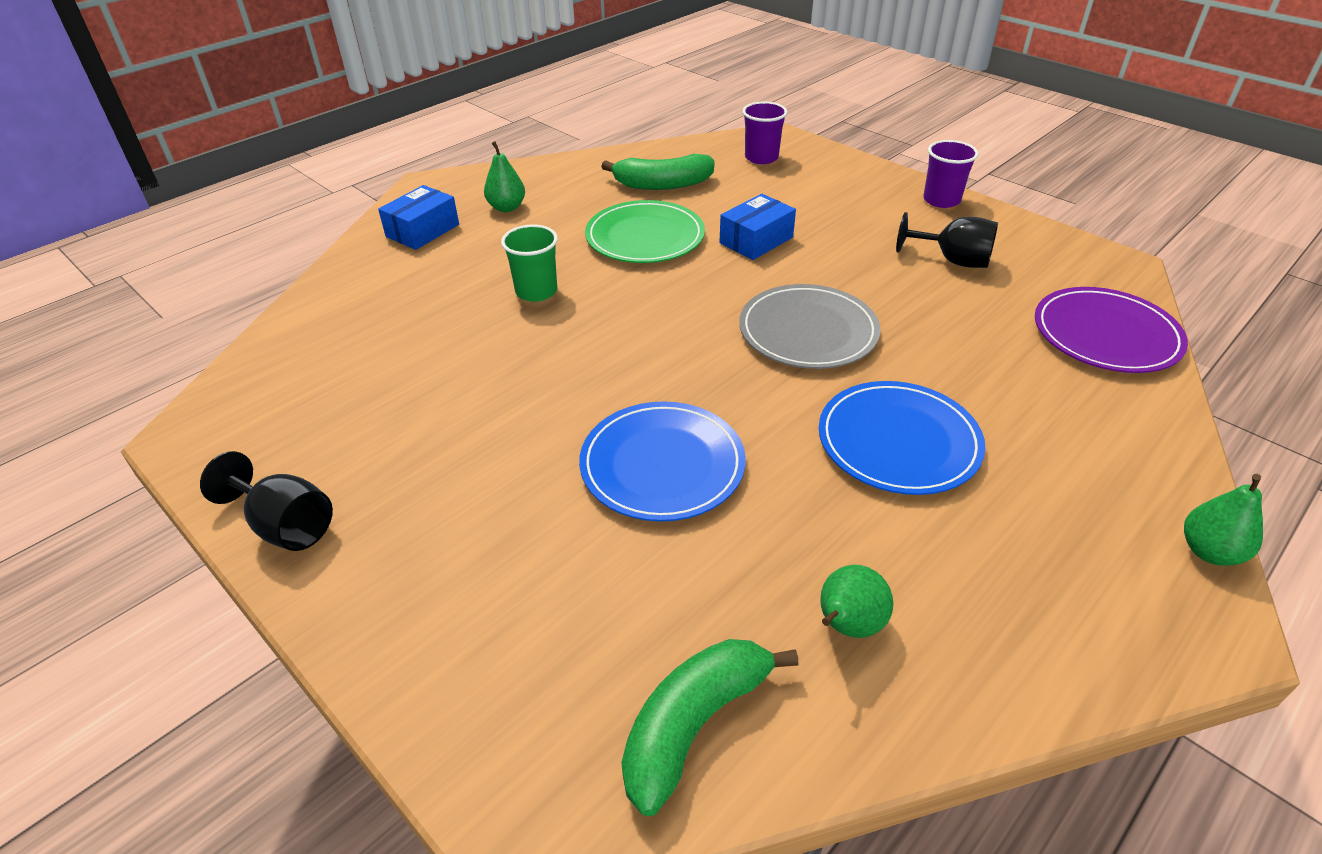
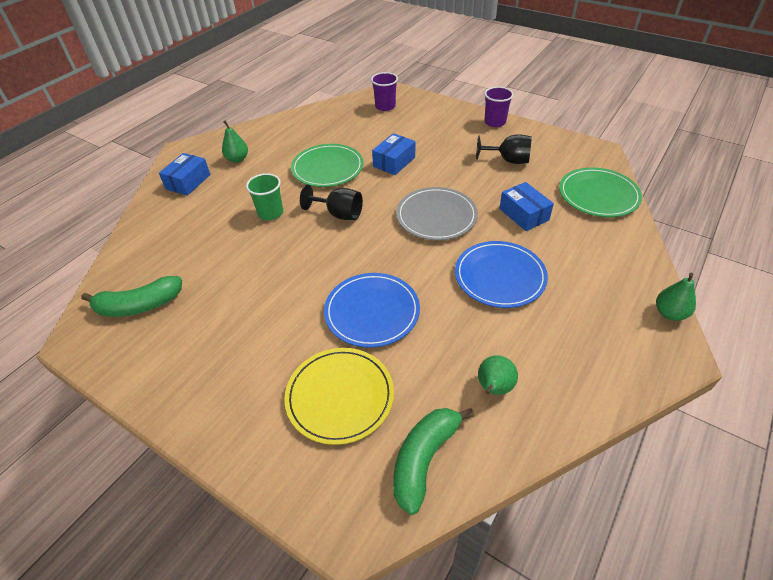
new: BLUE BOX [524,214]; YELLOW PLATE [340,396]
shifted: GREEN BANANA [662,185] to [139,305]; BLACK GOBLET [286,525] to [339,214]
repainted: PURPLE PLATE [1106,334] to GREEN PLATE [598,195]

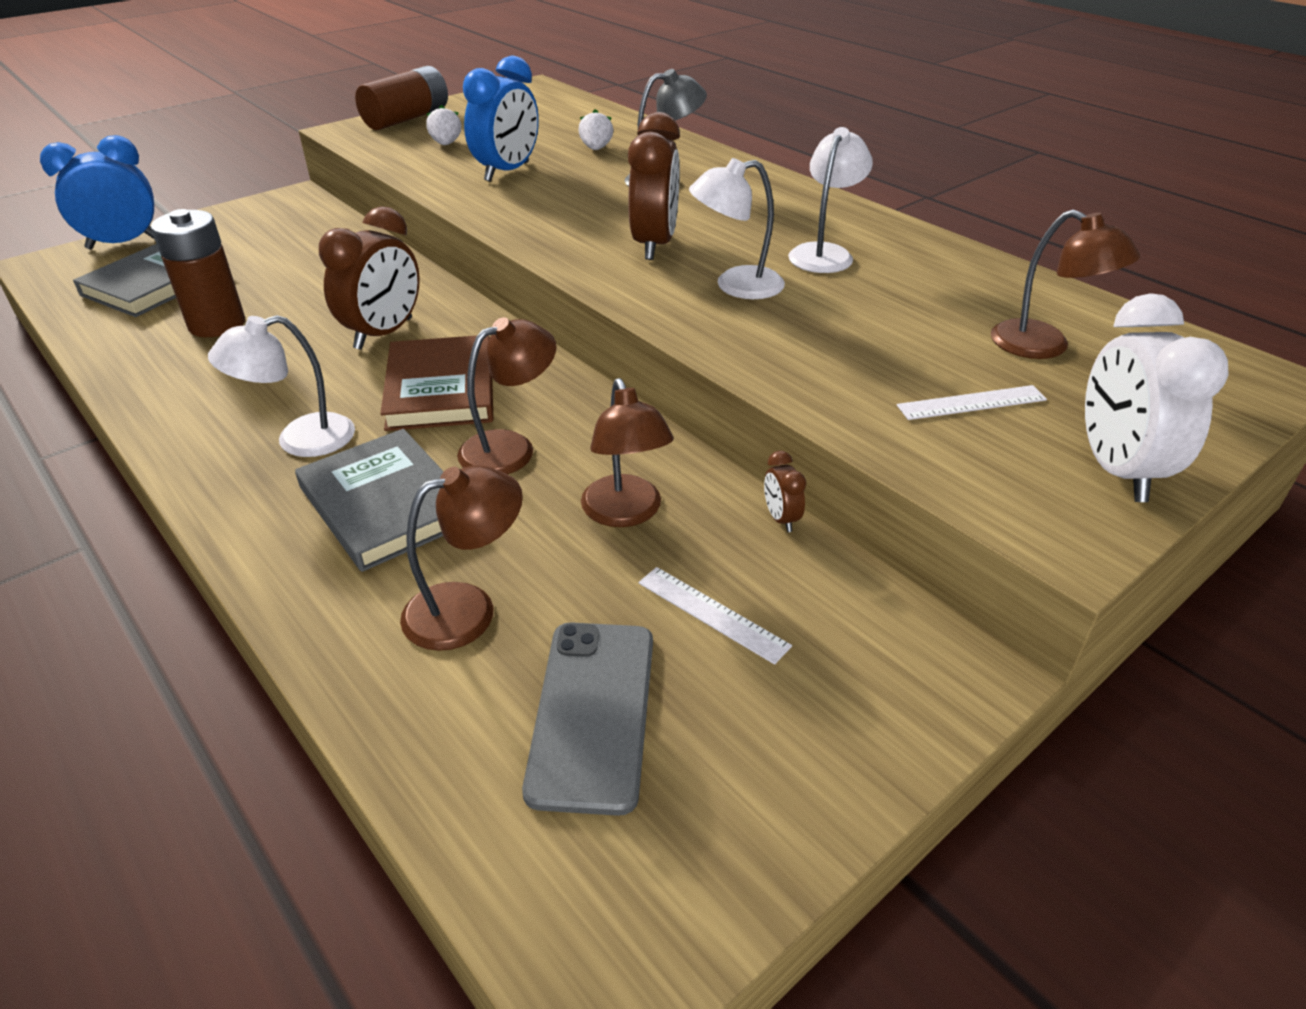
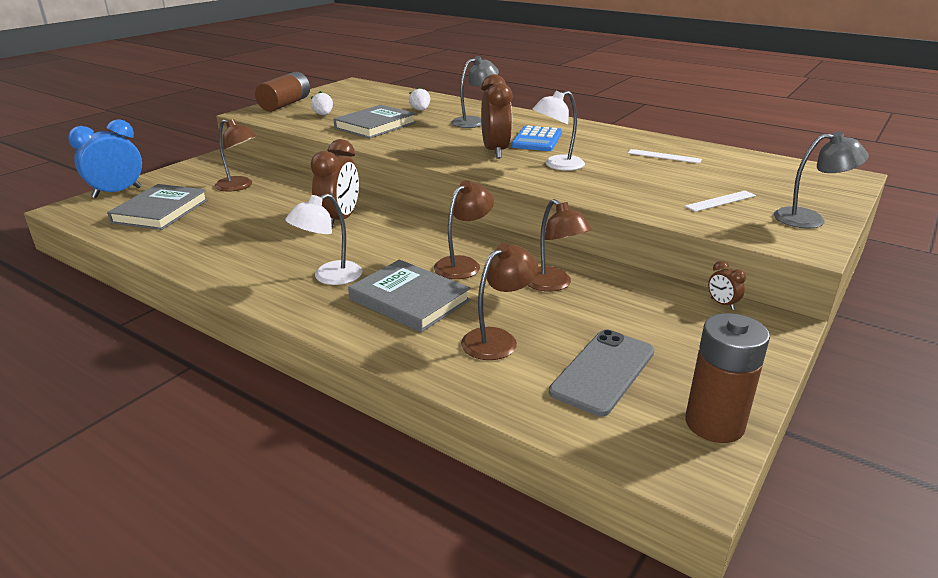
gone: WHITE LAMP [824,253]; BROWN BOOK [440,389]
new: BLUE CALCULATOR [537,140]
shifted: BROWN BATTERY [217,324] to [714,424]; BROWN LAMP [1044,346] to [239,186]; BROWN CLOCK [781,518] to [722,304]; WHITE RULER [712,613] to [664,156]
swapped: BLUE CLOCK [507,172] to GREY BOOK [375,125]; WHITE CLOCK [1116,470] to GREY LAMP [809,219]
rotated: GREY PHONE [593,713] = [603,372] 45 degrees clockwise

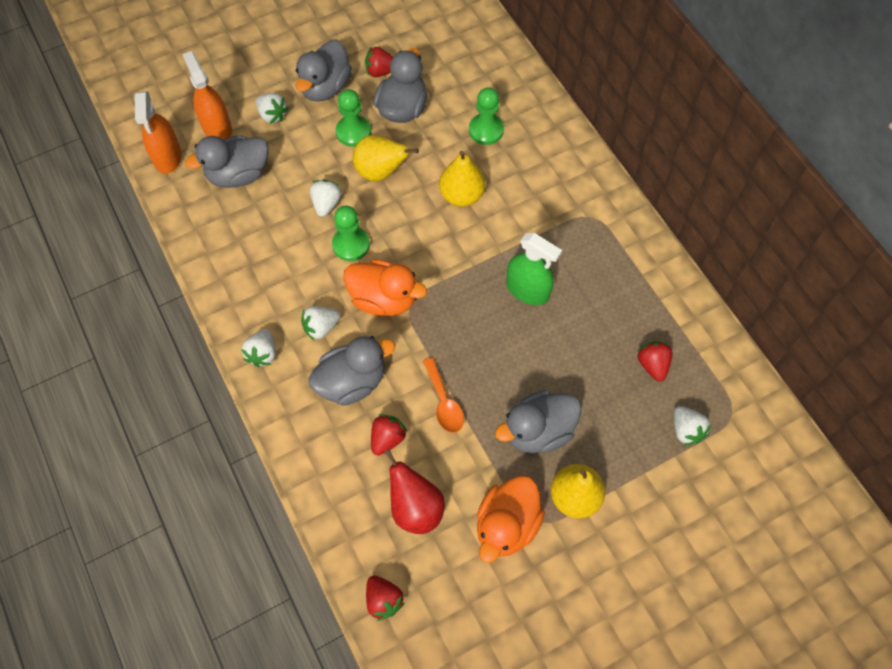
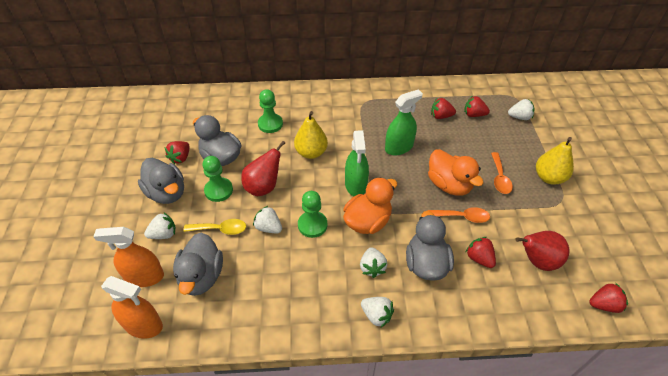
new: RED STRAWBERRY [440,116]; GREEN SPRAY BOTTLE [356,185]; YELLOW SPOON [220,229]
shifted: ORANGE DUCK [506,525] to [449,185]
swapped: GREY DUCK [538,431] to ORANGE SPOON [499,178]
repainted: YELLOW PEAR [381,172] to RED PEAR [263,187]

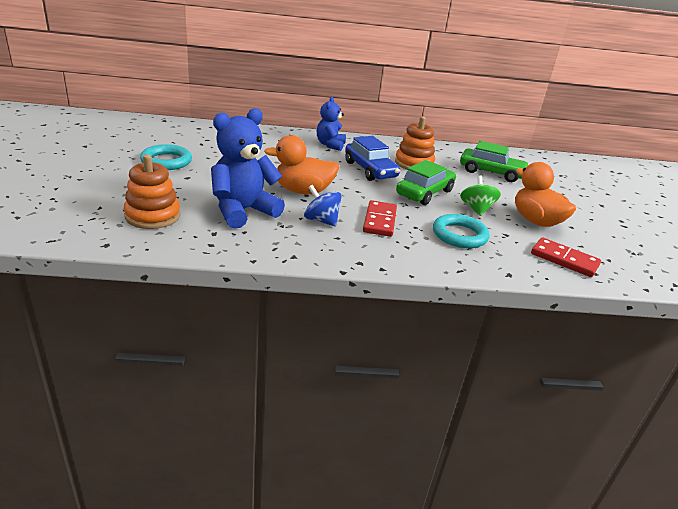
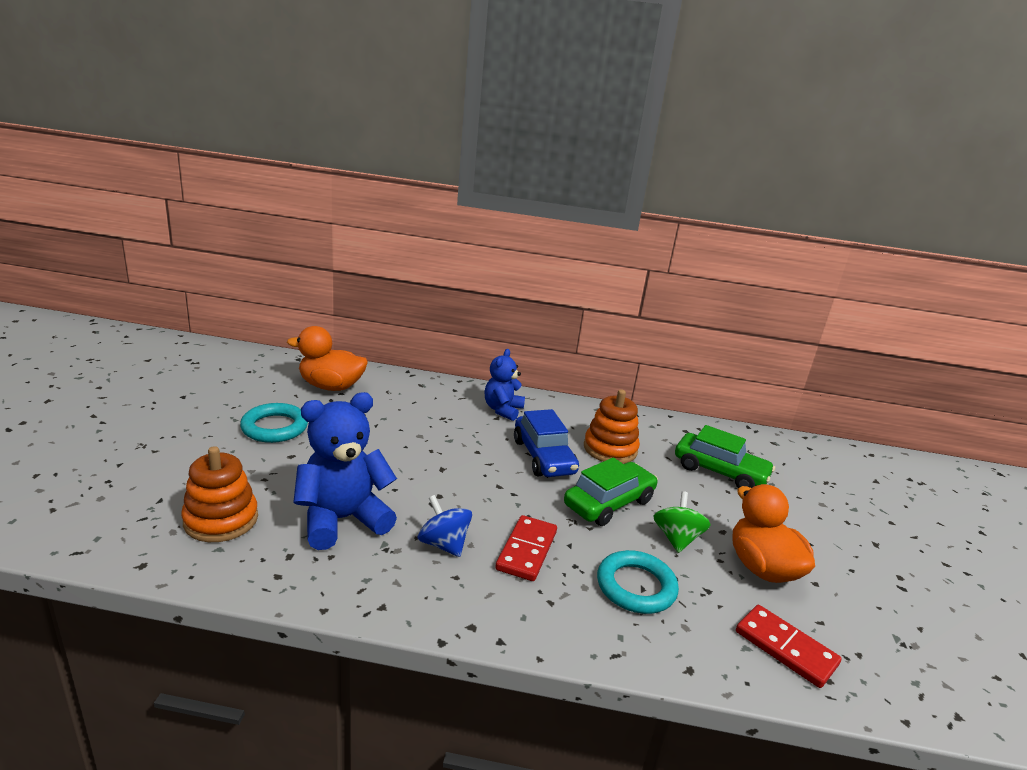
shifted: ORANGE DUCK [303,191] to [331,386]

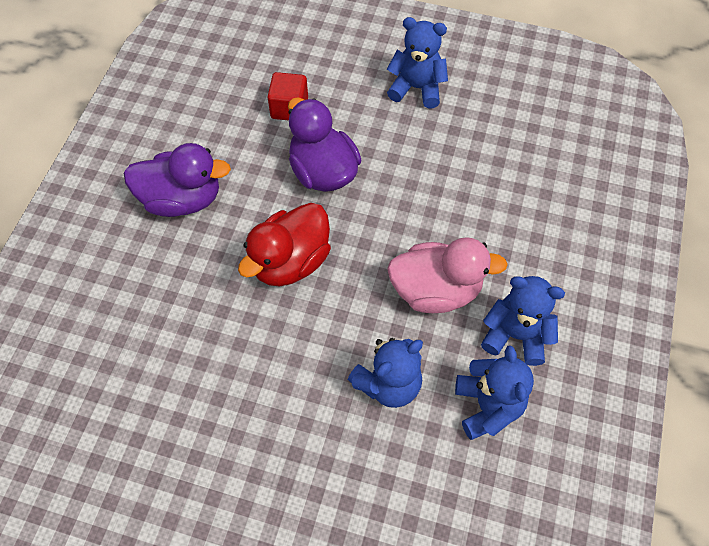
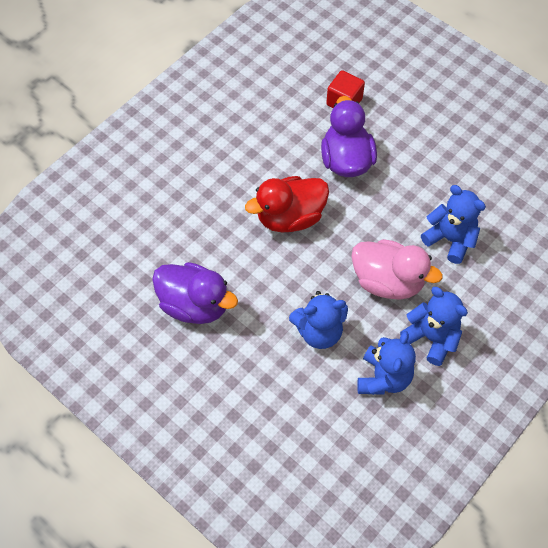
shifted: BLUE TEDDY BEAR [416,88] to [450,239]; PURPLE DUCK [182,199] to [195,304]

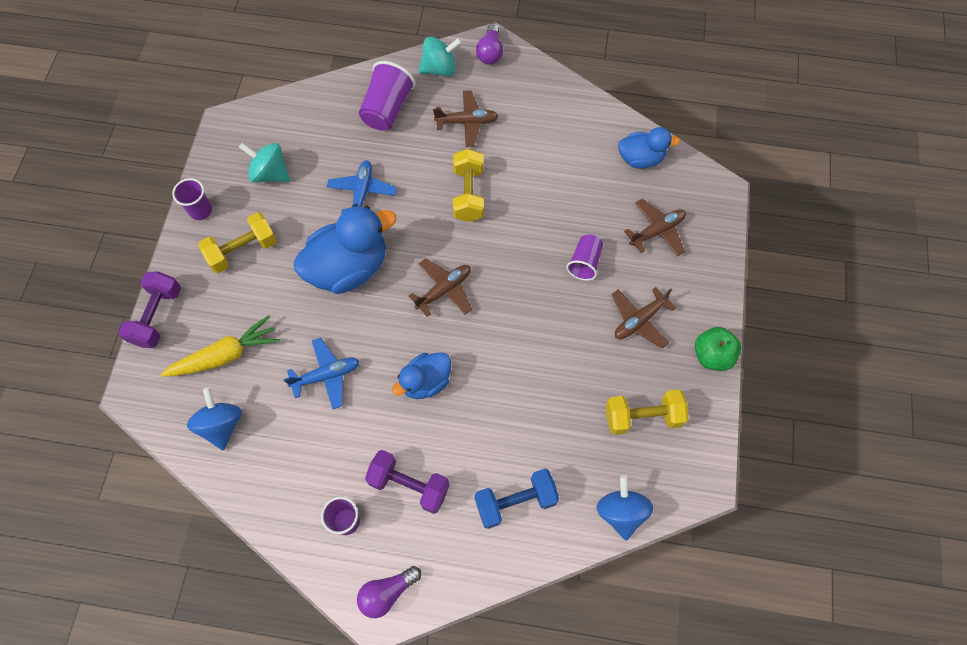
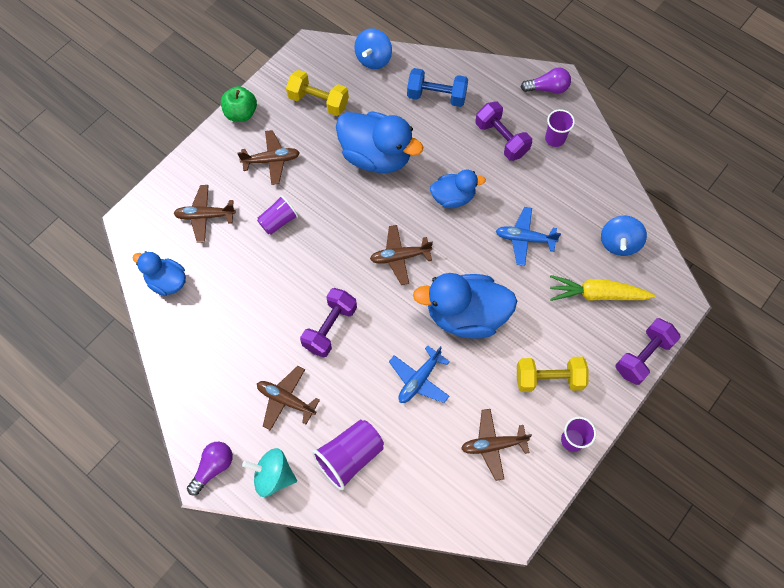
new: BLUE DUCK [376,156]
swapped: TURQUOISE SPINNING TOP [270,173] to BROWN PLANE [493,445]
repainted: YELLOW DUMBBELL [468,194] to PURPLE DUMBBELL [330,328]

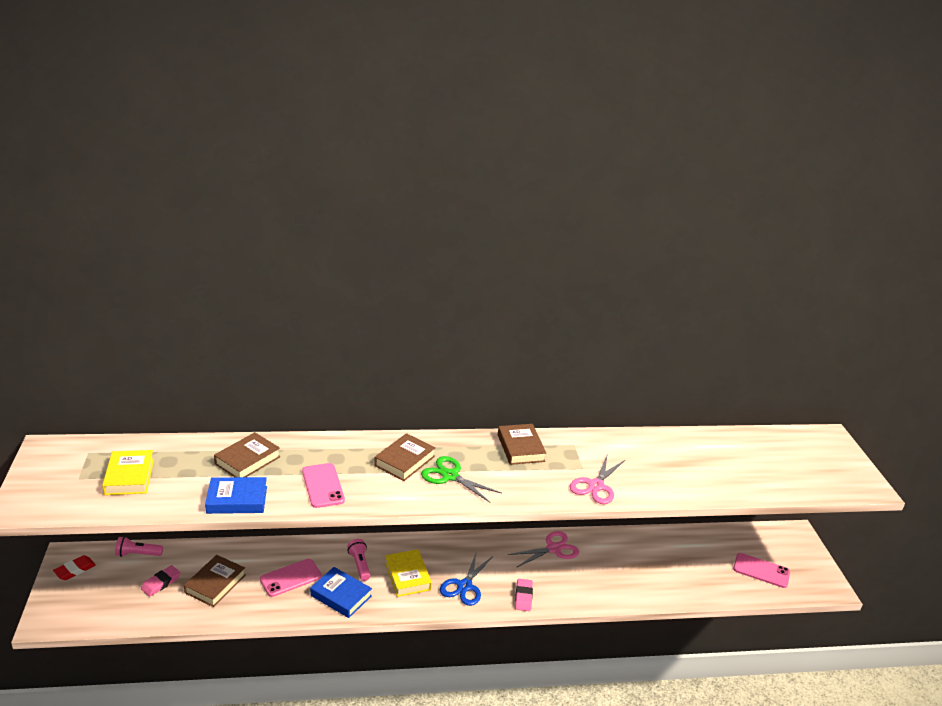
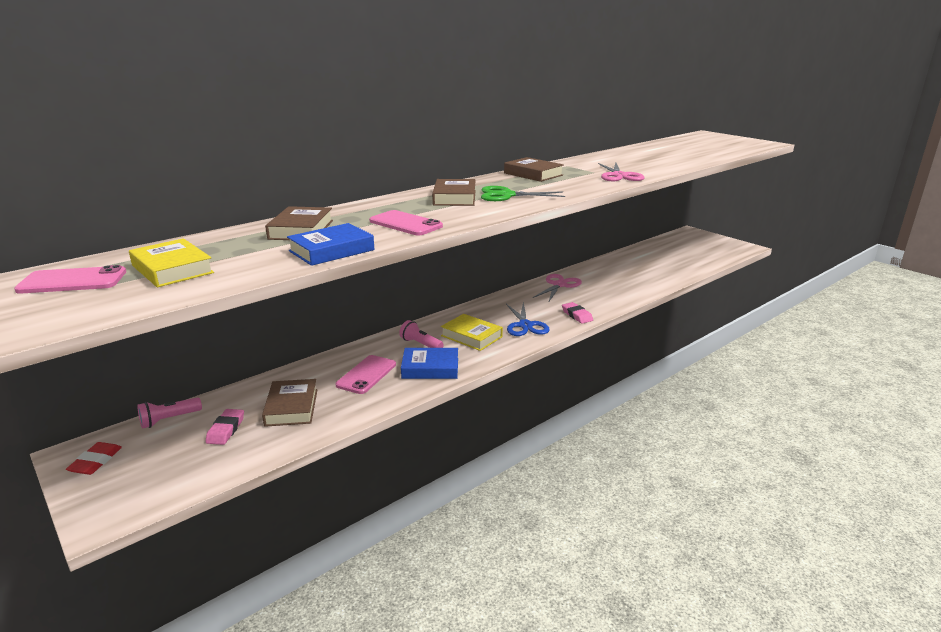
shifted: PINK PHONE [761,570] to [73,281]

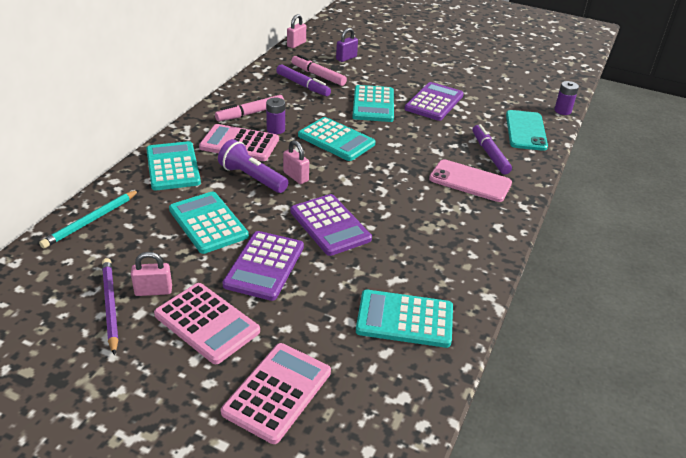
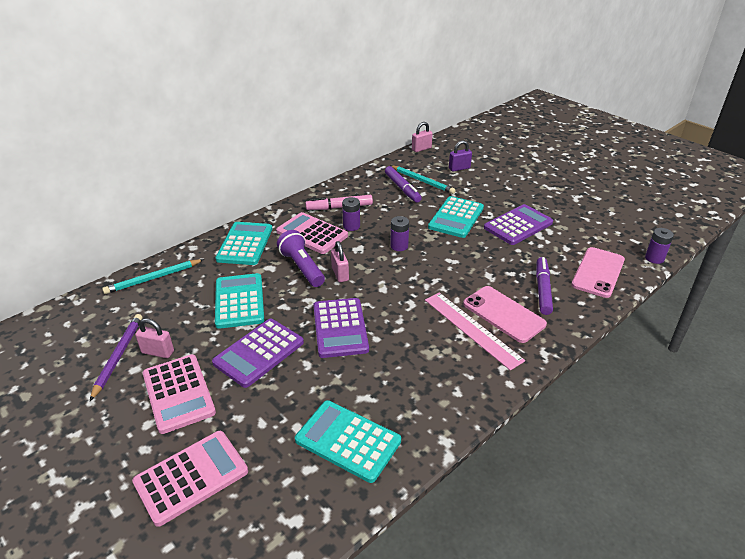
new: PINK RULER [472,329]
swapped: PINK MARKER [318,75] to TURQUOISE PENCIL [422,181]; TURQUOISE CALCULATOR [336,140] to PURPLE BATTERY [399,246]
repainted: TURQUOISE PHONE [525,131] to PINK PHONE [598,272]

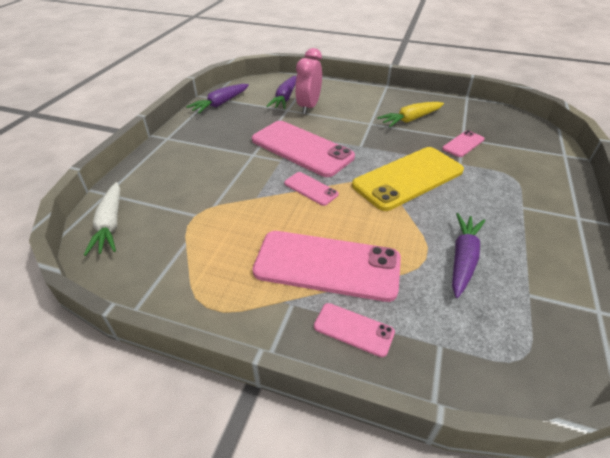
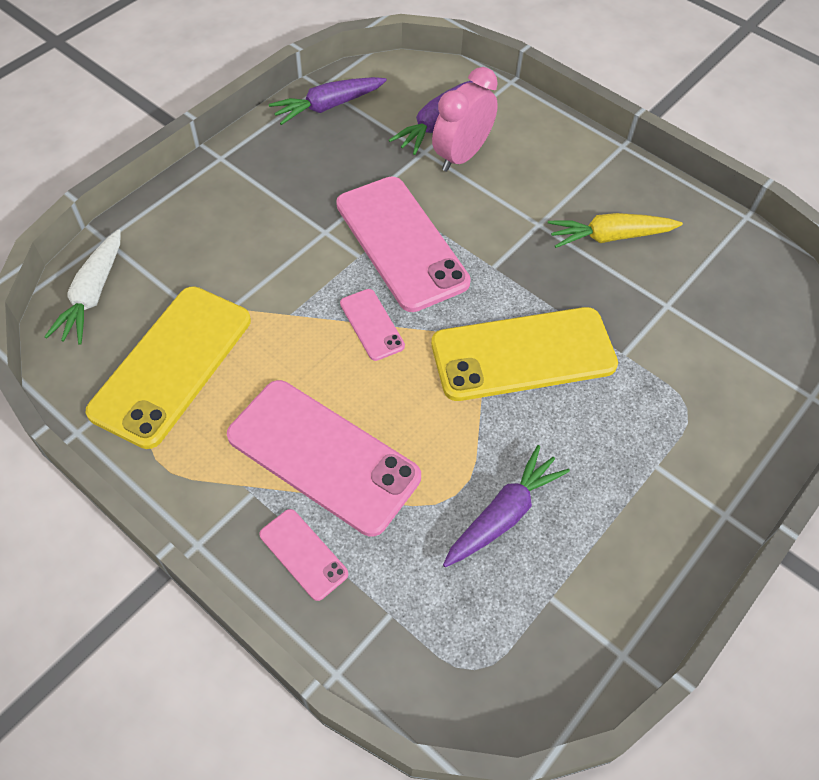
gone: PINK PHONE [463,144]
new: YELLOW PHONE [171,365]

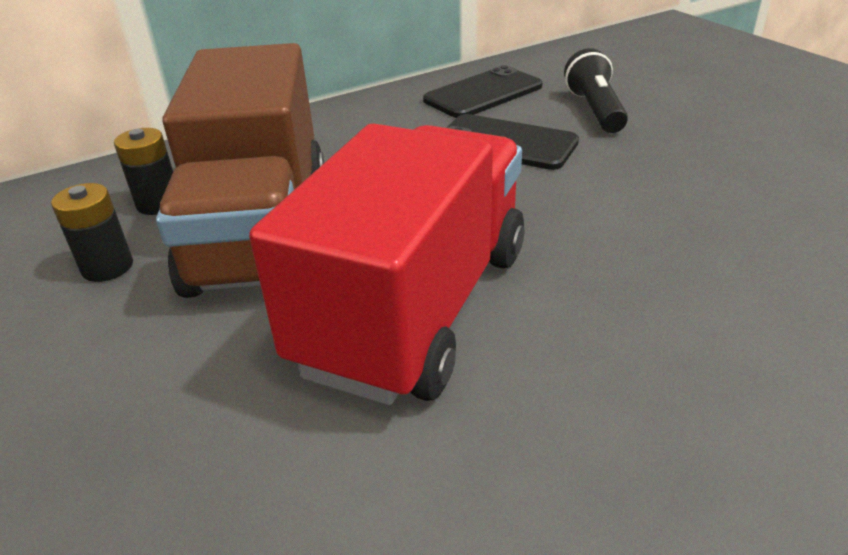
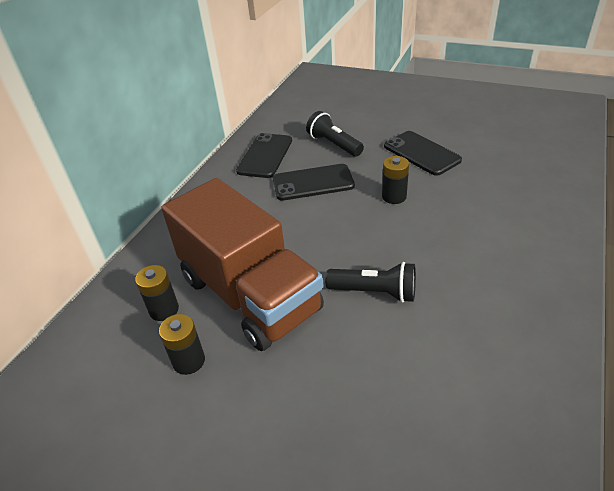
new: BLACK PHONE [421,153]; BLACK BATTERY [394,196]
swapped: RED TRUCK [415,307] to BLACK FLASHLIGHT [375,292]

